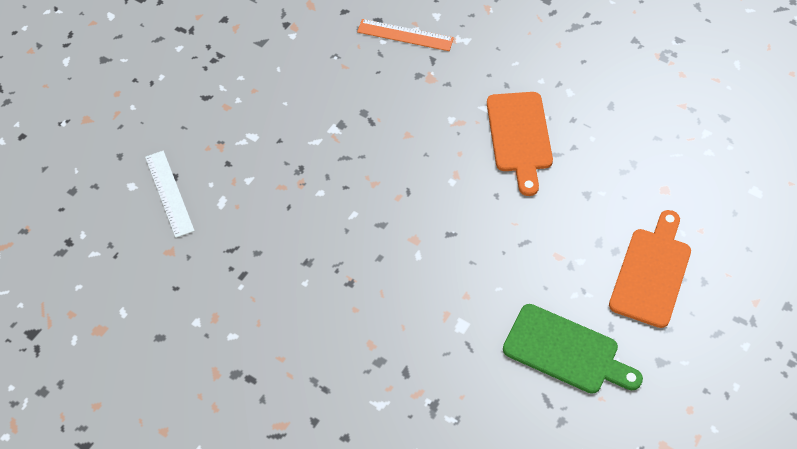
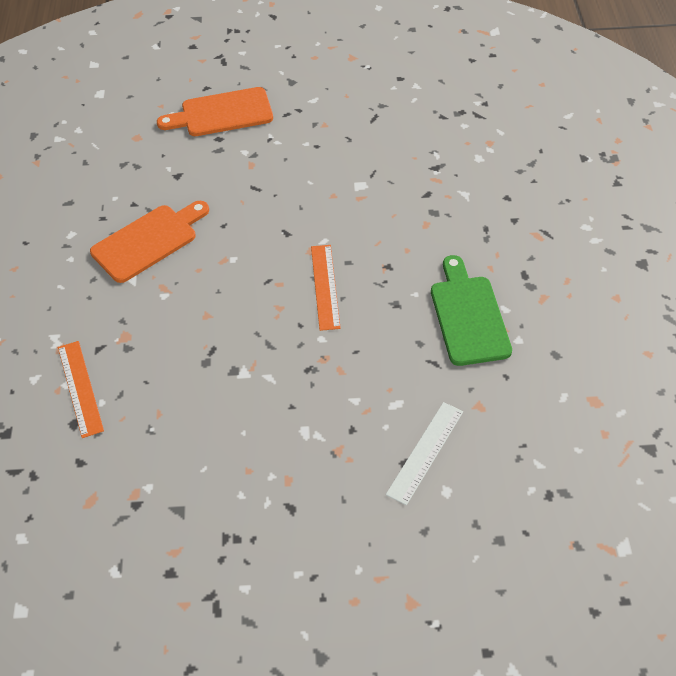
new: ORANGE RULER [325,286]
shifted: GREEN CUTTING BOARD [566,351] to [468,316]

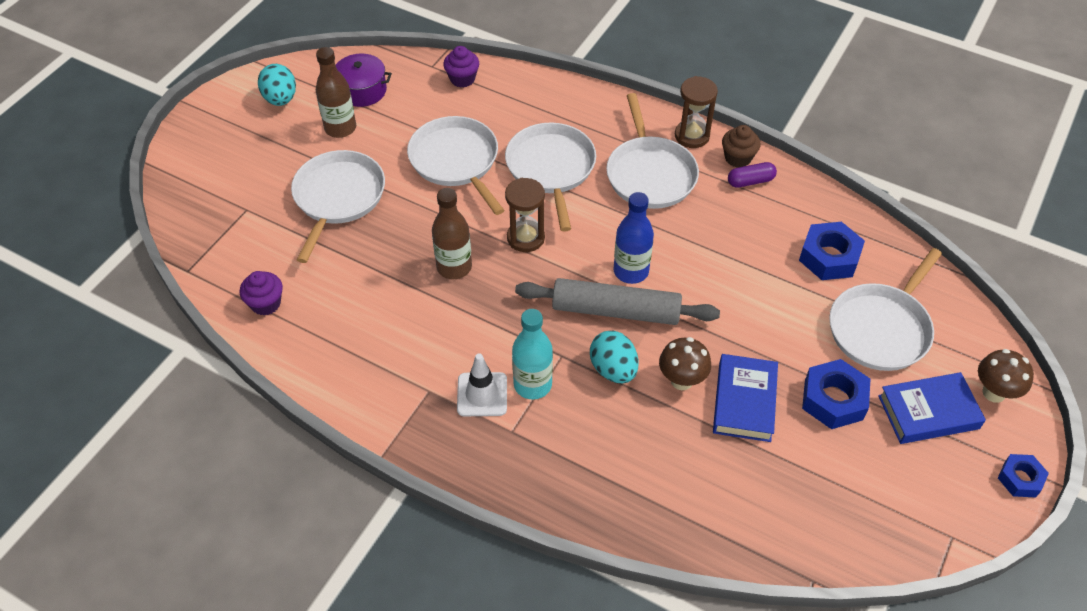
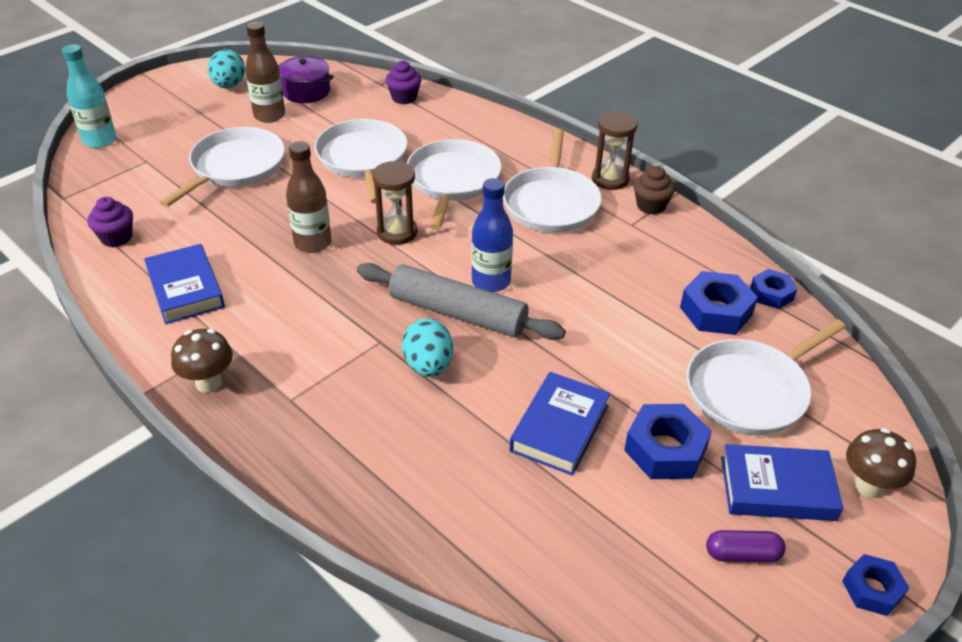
gone: WHITE TRAFFIC CONE [482,394]
new: BLUE BOOK [185,289]; BLUE NUT [771,294]
shifted: PURPLE CAPSULE [750,181] to [742,554]; TURQUOISE BOTTLE [532,385] to [100,140]; BROWN MUSHROOM [681,380] to [209,383]

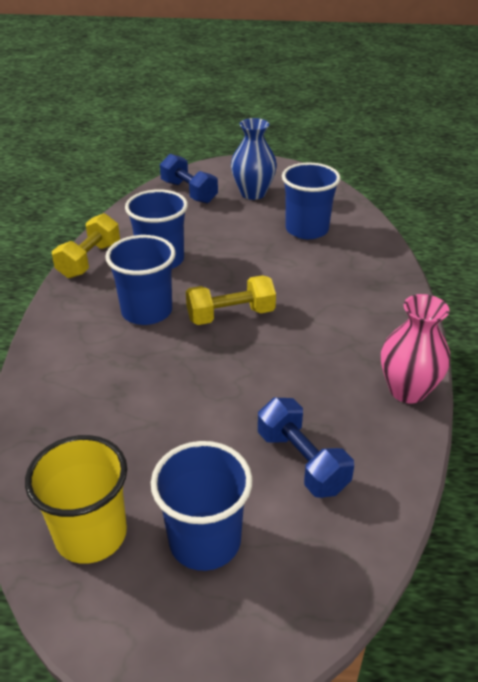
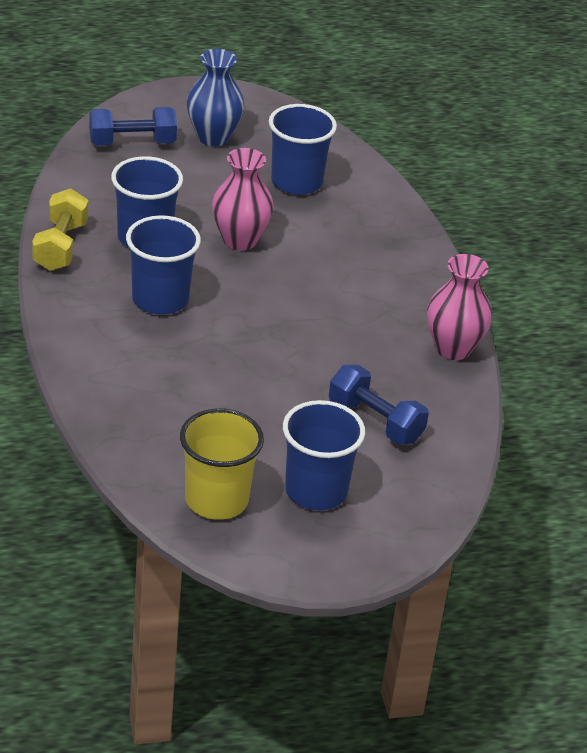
gone: YELLOW DUMBBELL [230,315]
new: PINK VASE [239,240]
rotated: BLUE DUMBBELL [189,192] = [132,142] 45 degrees counterclockwise

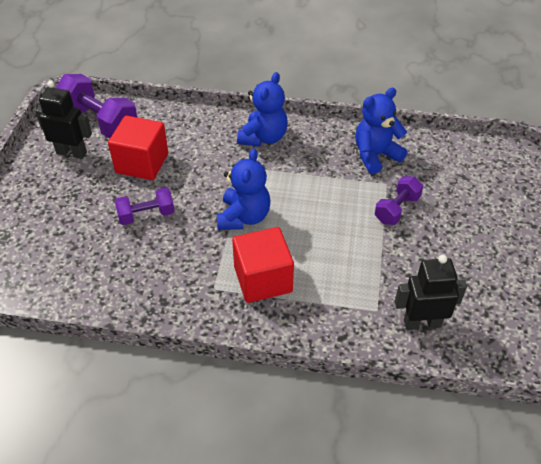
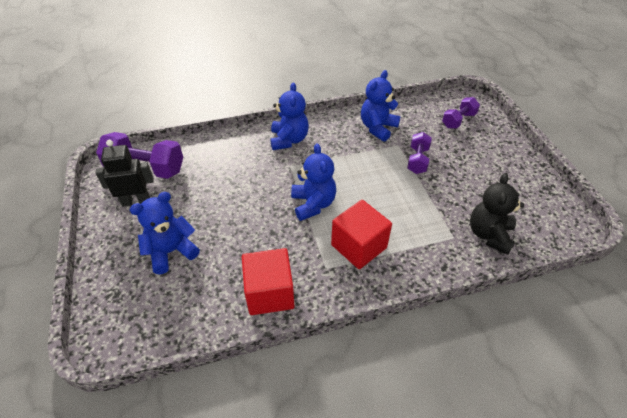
new: BLUE TEDDY BEAR [171,251]
shifted: RED CUBE [142,163] to [270,293]; PURPLE DUMBBELL [146,215] to [458,120]
swapped: BLACK ROBOT [422,323] to BLACK TEDDY BEAR [489,234]

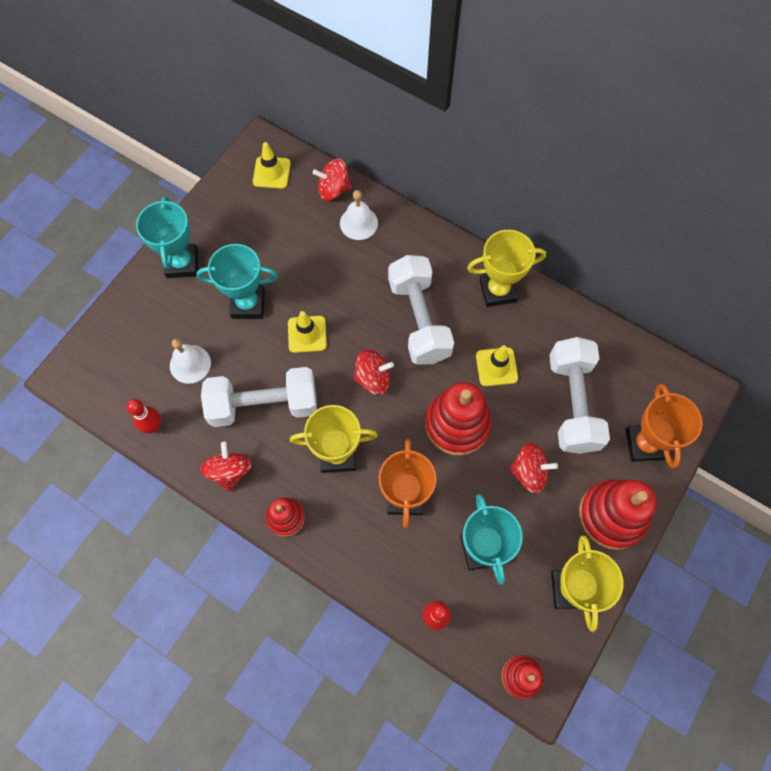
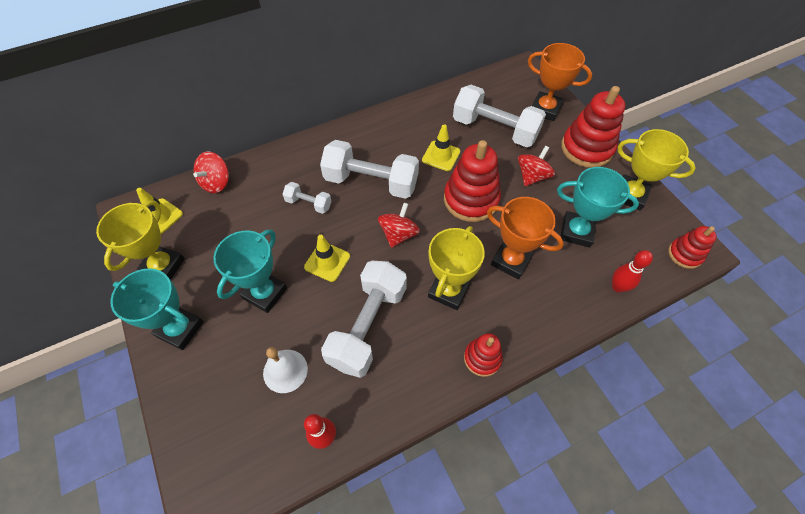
gone: WHITE BELL [358,223]; RED SPINNING TOP [230,471]
new: WHITE DUMBBELL [308,203]
shifted: YELLOW TROPHY [498,291] to [163,266]

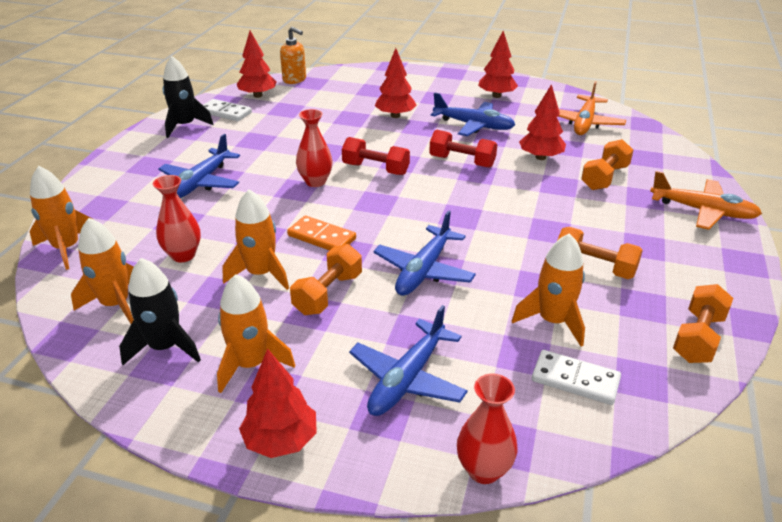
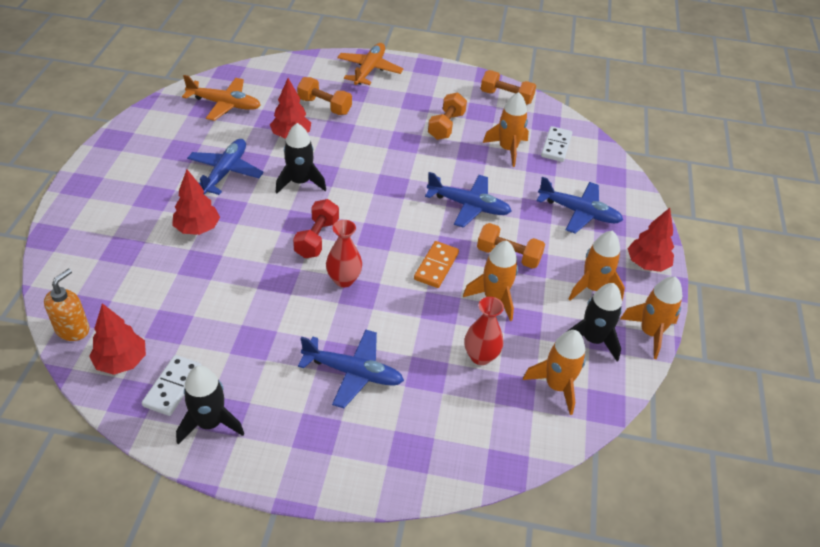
gone: RED TREE [496,96]; RED VASE [483,470]
shifted: ORANGE ROCKET [67,248] to [650,333]
swapped: RED DUMBBELL [462,161] to BLACK ROCKET [300,182]

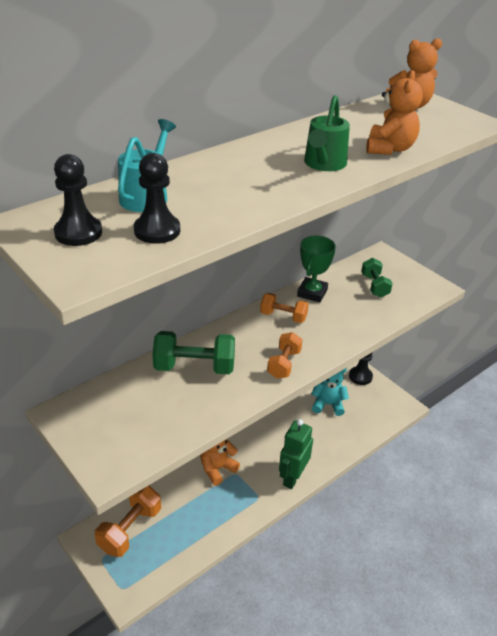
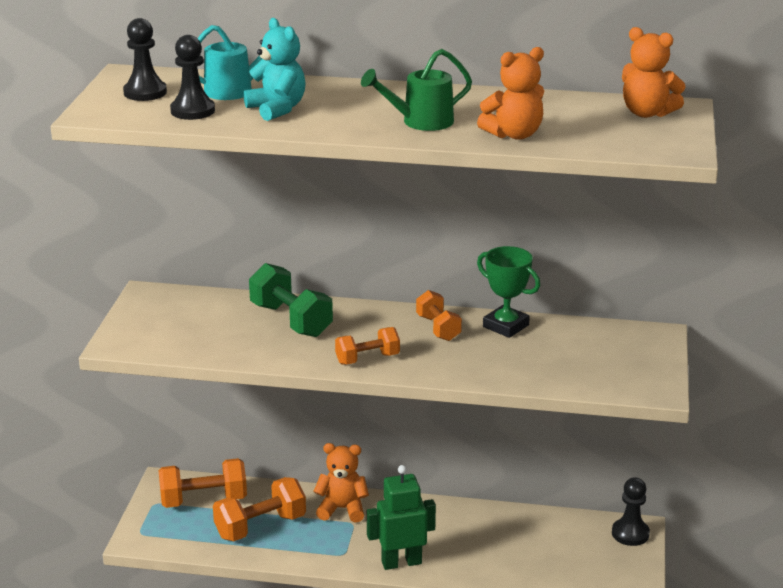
gone: GREEN DUMBBELL [374,286]
new: ORANGE DUMBBELL [260,526]
shifted: TURQUOISE TEDDY BEAR [328,404] to [277,109]
rotated: GREEN TROPHY [312,293] = [505,326] 60 degrees clockwise

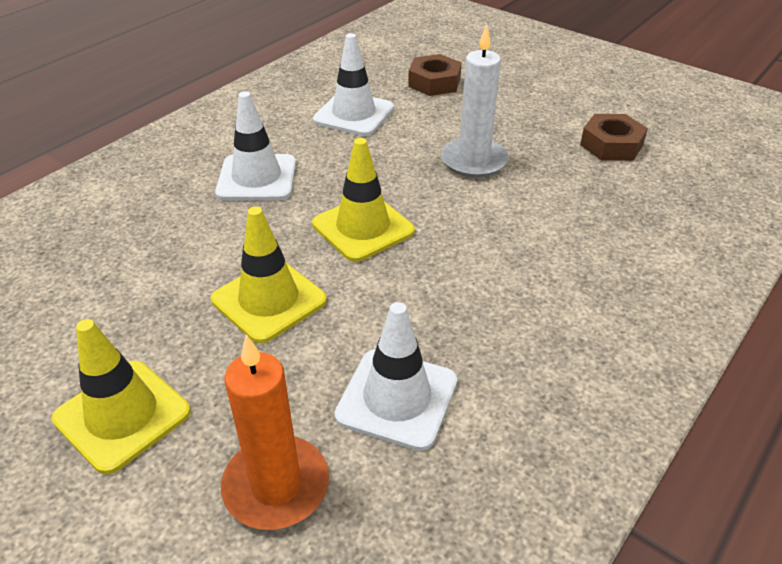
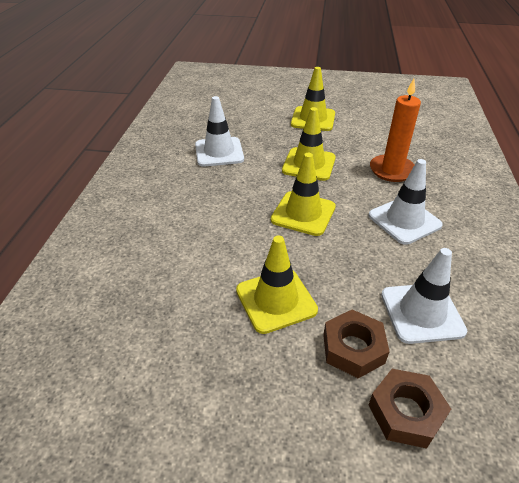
shifted: BROWN NUT [611,145] to [353,348]; ORANGE CANDLE [276,486] to [392,170]
swapped: WHITE CANDLE [474,161] to YELLOW TRAFFIC CONE [276,300]

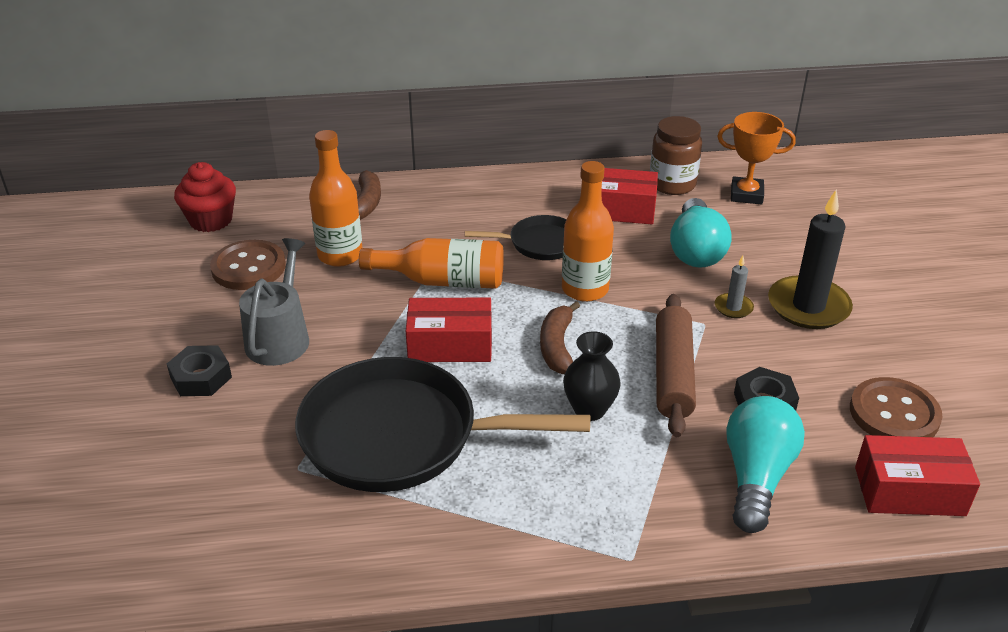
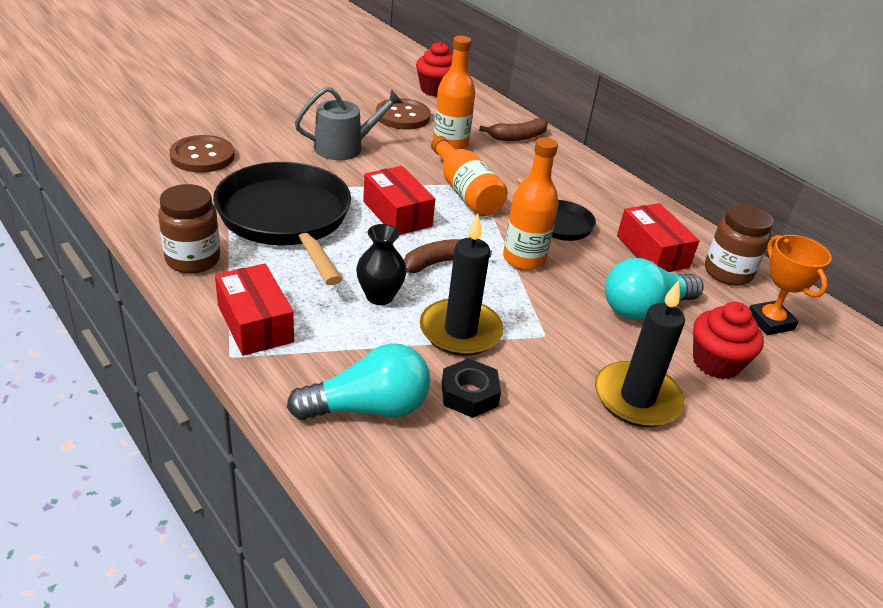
gone: GREY CANDLE [733,307]; BLACK NUT [201,377]
new: BROWN JAR [193,260]; RED CUPCAKE [716,363]
shifted: BROWN BUTTON [894,414] to [202,156]; RED BOX [909,491] to [255,323]
swapped: BROWN ROLLING PIN [673,374] to BLACK CANDLE [460,331]

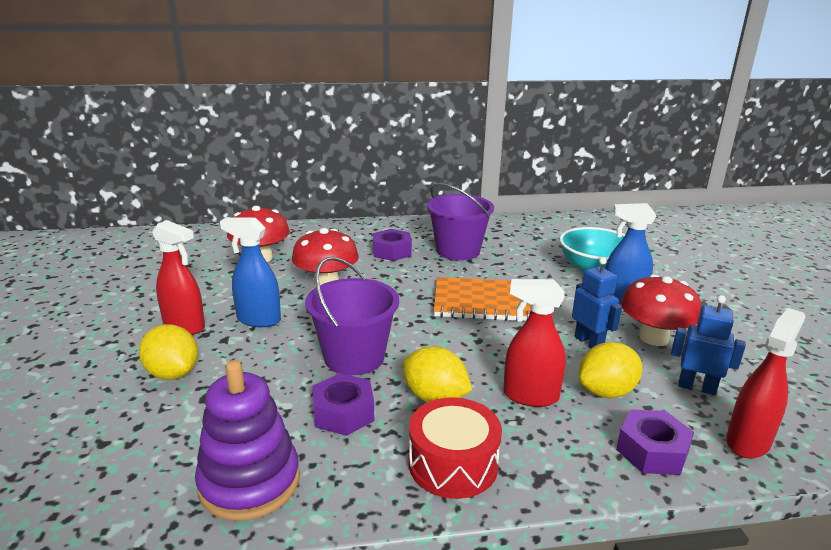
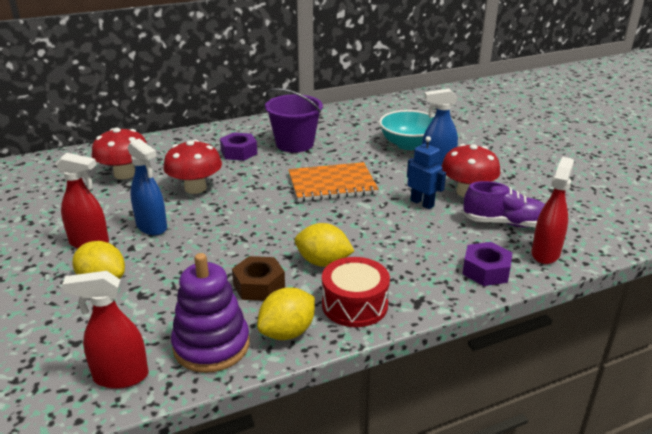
gone: PURPLE BUCKET [354,357]
shifted: RED SPRAY BOTTLE [530,396] to [120,376]; YELLOW LEMON [606,392] to [287,332]
swapped: BLUE ROBOT [696,387] to PURPLE SHOE [505,223]
repainted: PURPLE NUT [343,413] to BROWN NUT [259,285]
rotated: BLUE SPRAY BOTTLE [258,320] = [152,227] 135 degrees counterclockwise

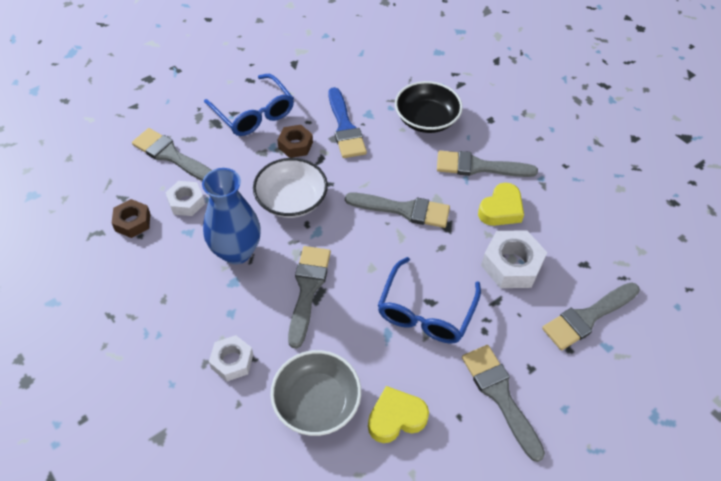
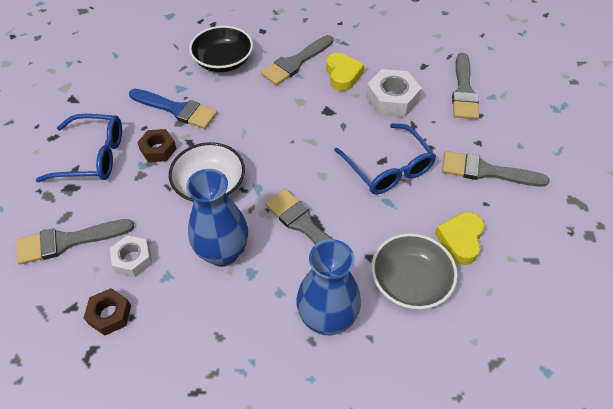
gone: GREY BRUSH [404,210]
swapped: WHITE NUT [232,361] to BLUE VASE [327,319]

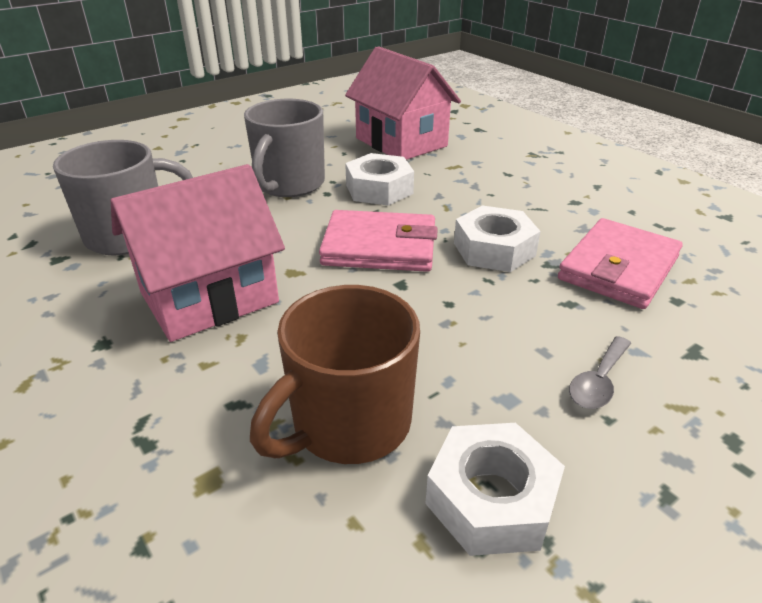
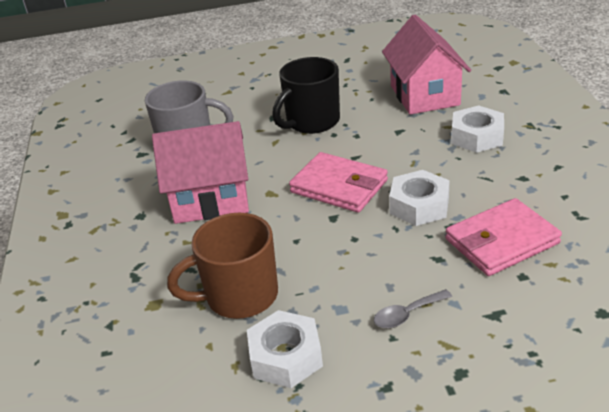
shifted: WHITE NUT [379,189] to [477,137]
repainted: GREY MUG [289,184] to BLACK MUG [311,122]

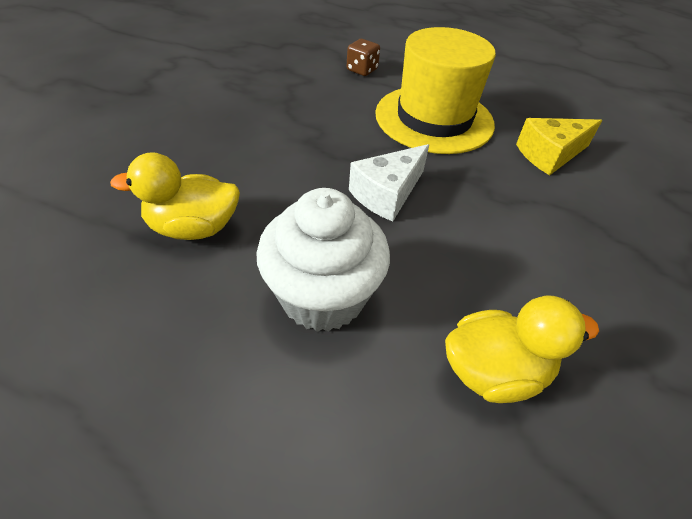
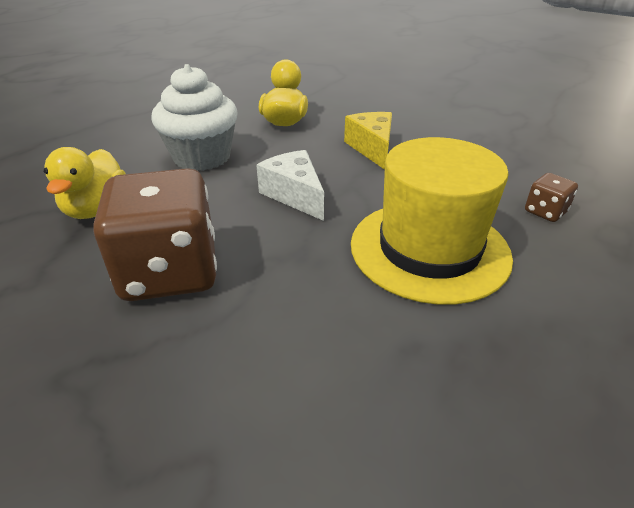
new: BROWN DICE [170,272]
shifted: YELLOW CHEESE [550,155] to [372,148]

